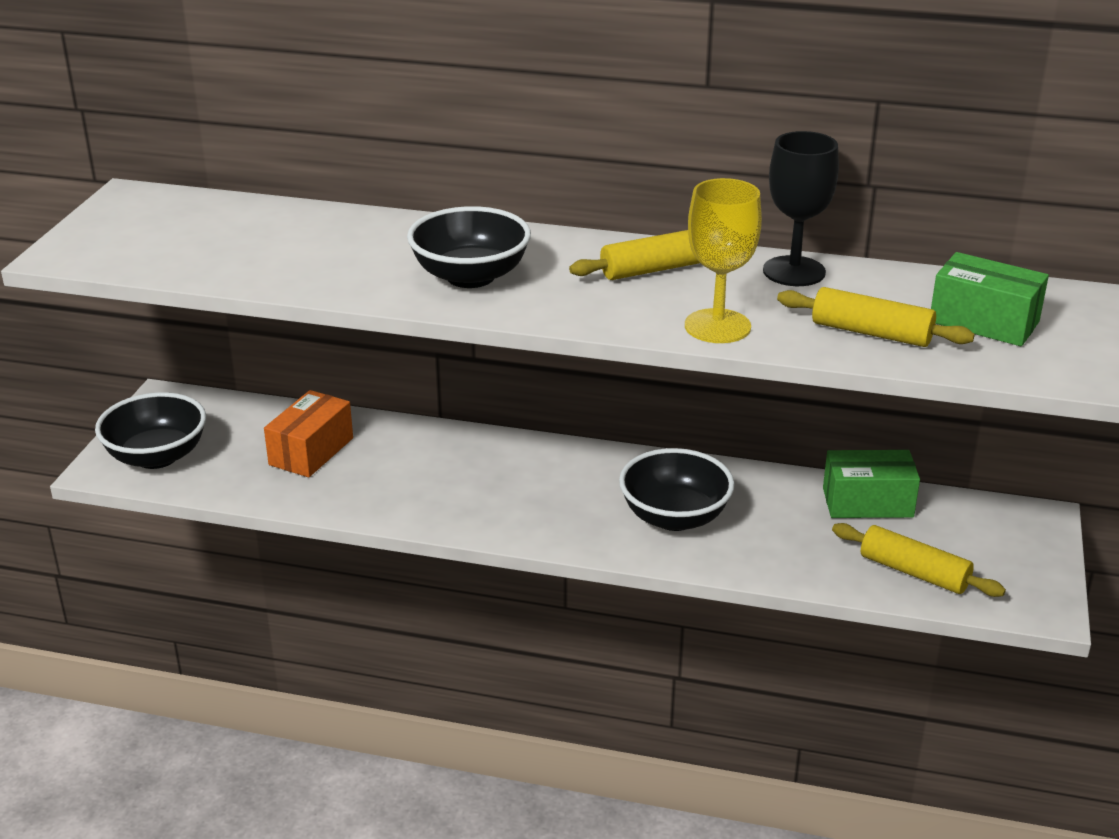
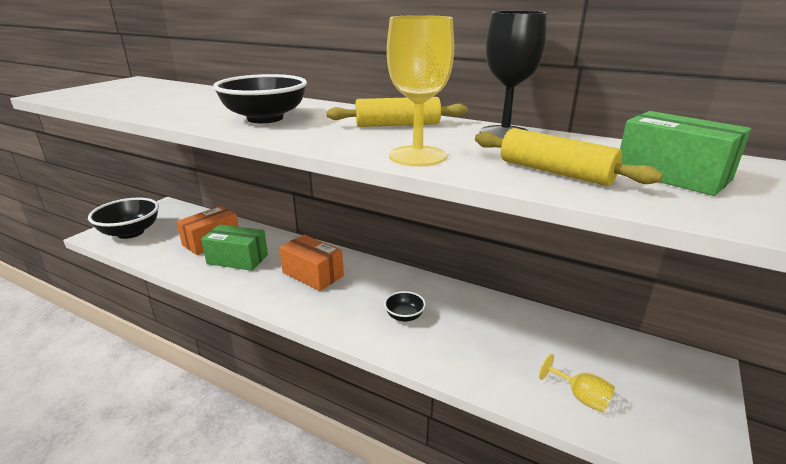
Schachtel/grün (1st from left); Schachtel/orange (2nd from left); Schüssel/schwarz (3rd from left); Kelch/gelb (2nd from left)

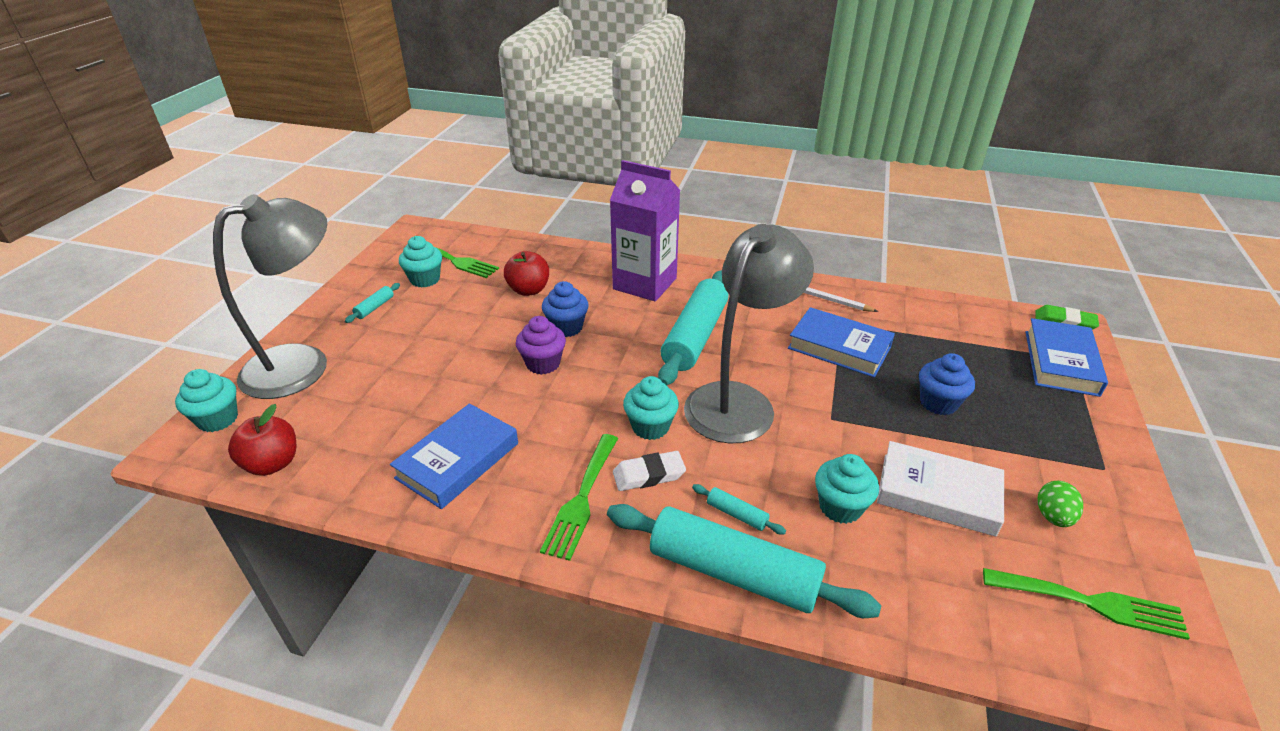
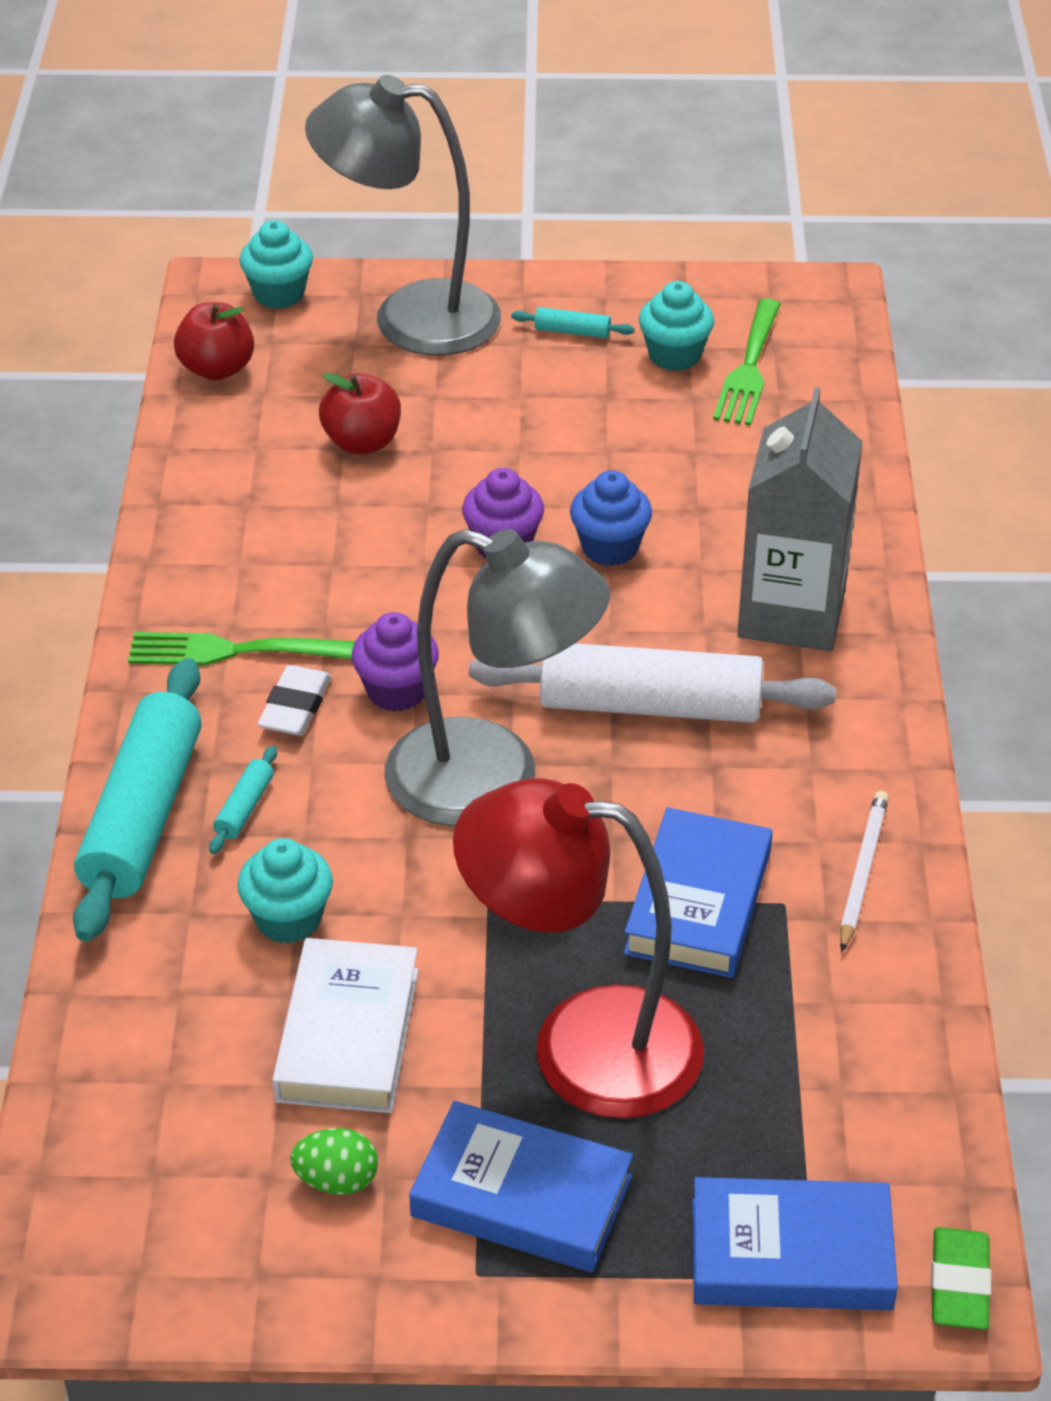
Radiergummi/weiß; Lampe/grau (1st from left); Apfel/rot (2nd from left); Muffin/lila (1st from left); Buch/blau (1st from left); Lampe/rot; Nudelholz/weiß; Getränkekarton/grau; Gabel/grün (3rd from left in the first image)

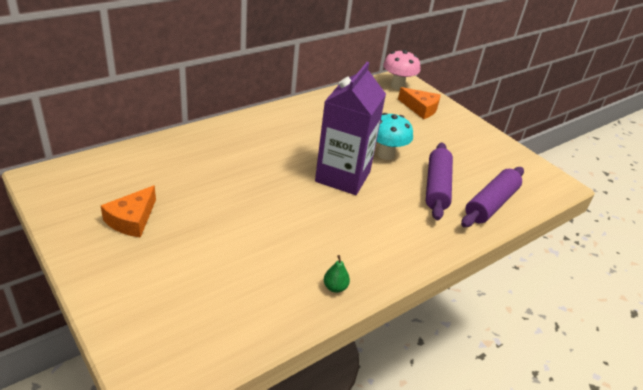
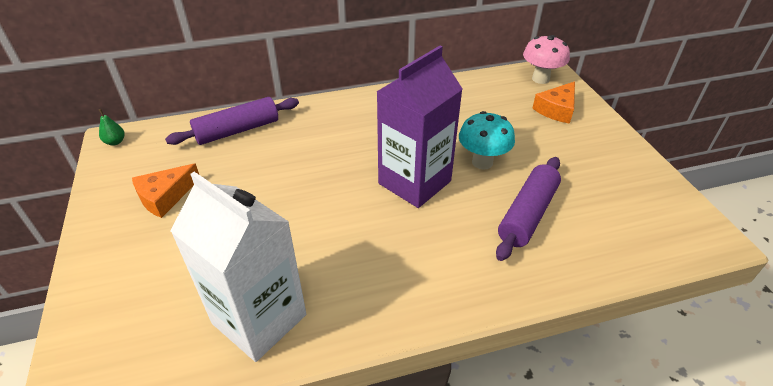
Birne/grün; Nudelholz/lila (1st from left); Getränkekarton/weiß; Käse/orange (2nd from left)

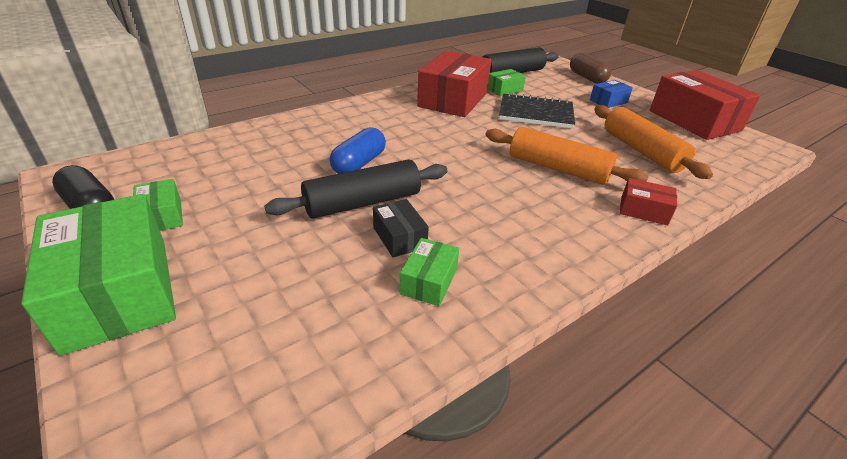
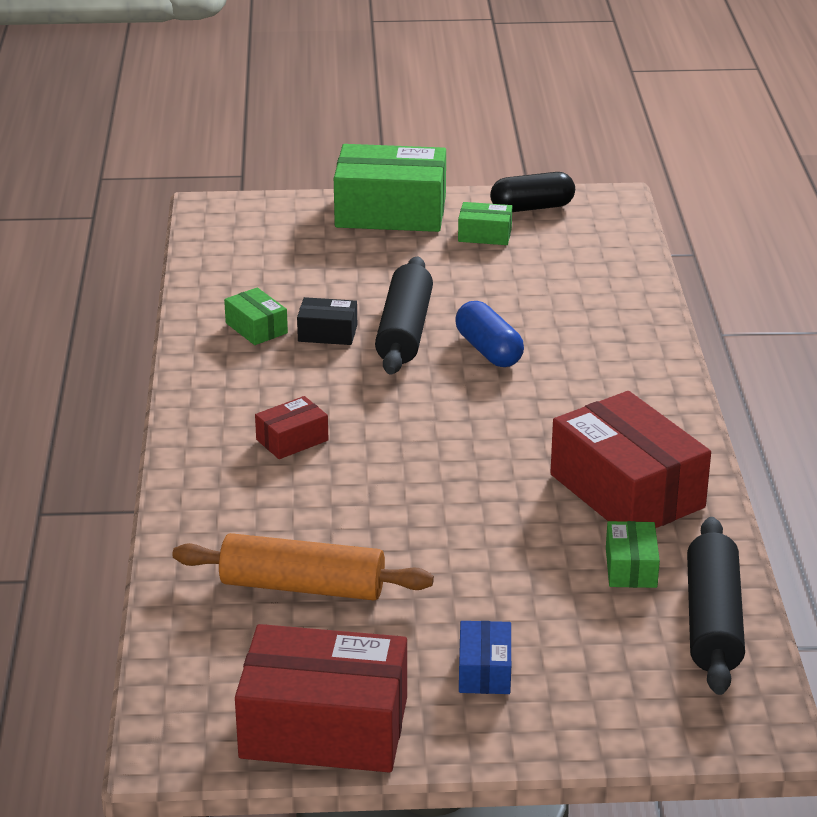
Schachtel/rot (1st from left); Nudelholz/orange (1st from left in the first image); Notizbuch/schwarz; Kapsel/braun

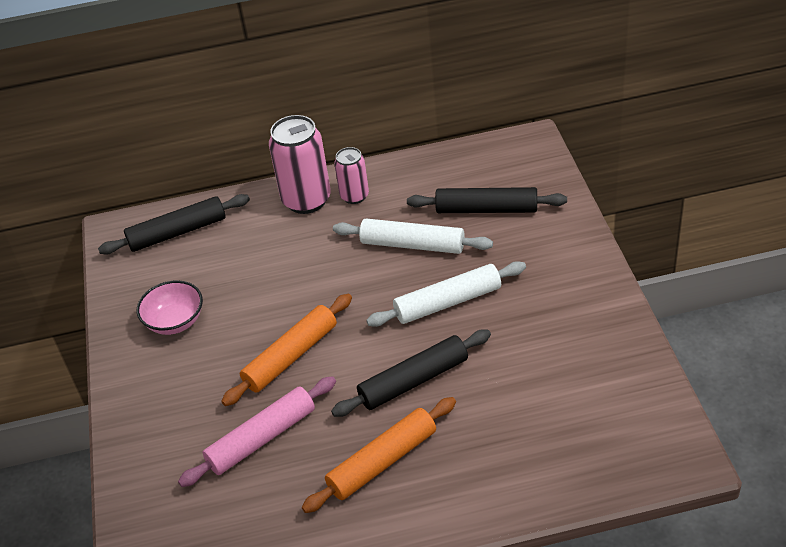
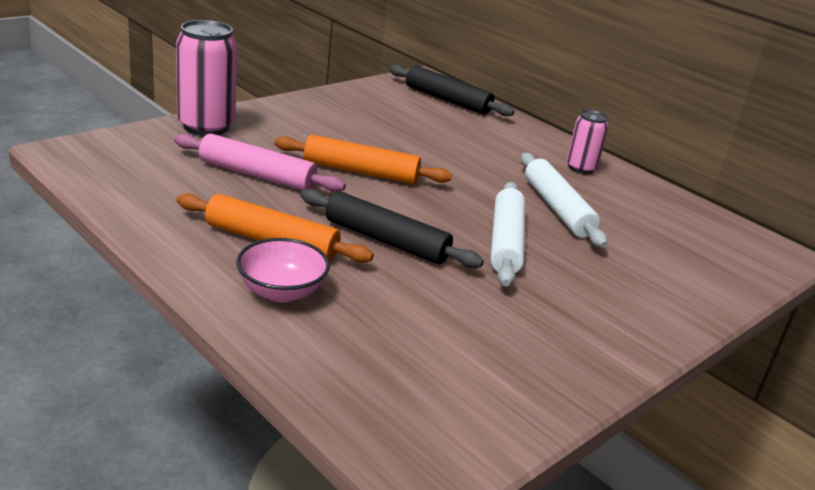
Dose/rosa (1st from left); Schüssel/rosa; Nudelholz/weiß (1st from left); Nudelholz/schwarz (3rd from left in the first image)

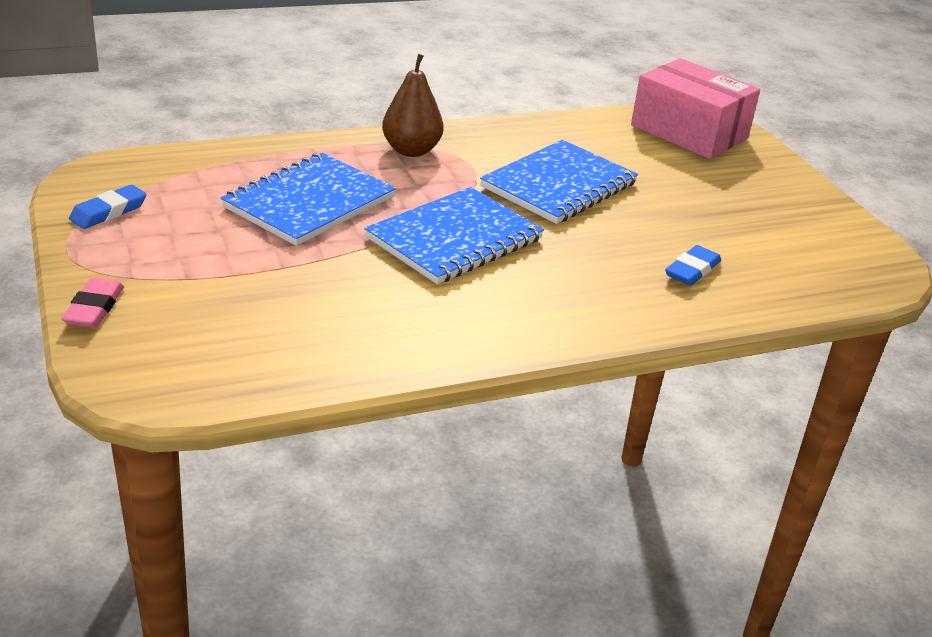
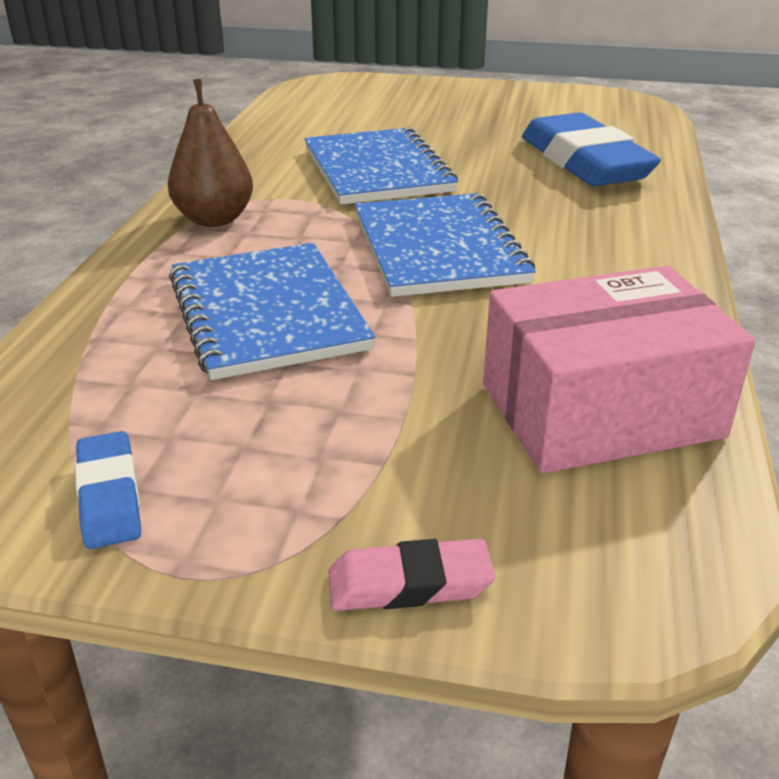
Radiergummi/rosa; Schachtel/rosa; Radiergummi/blau (2nd from left)

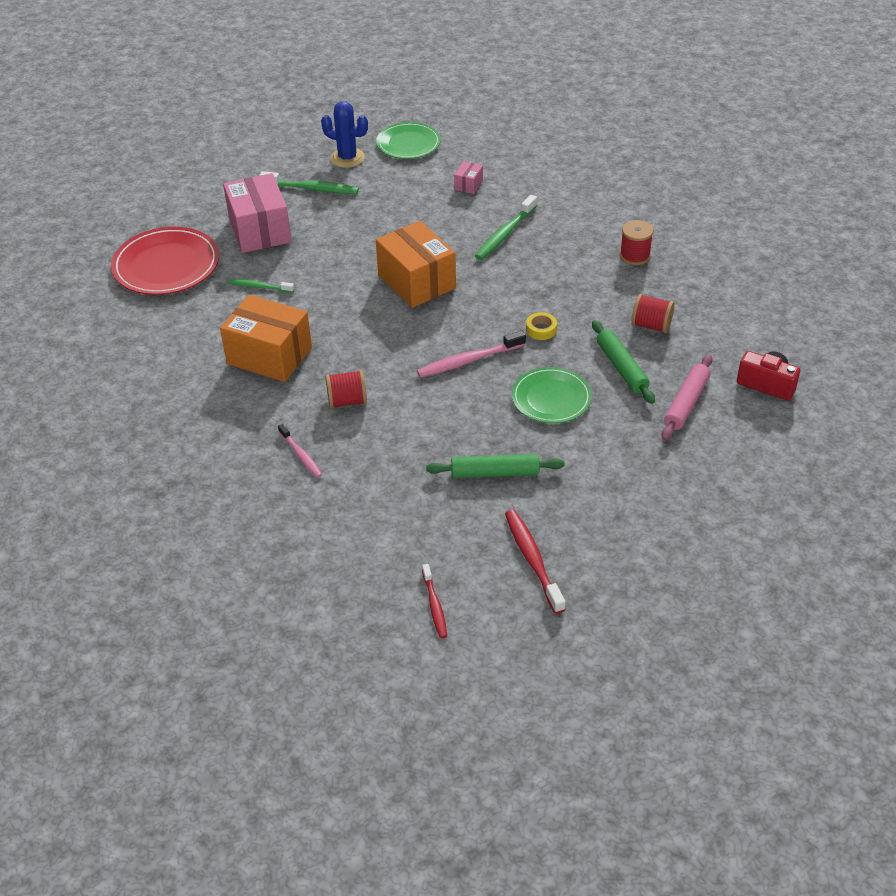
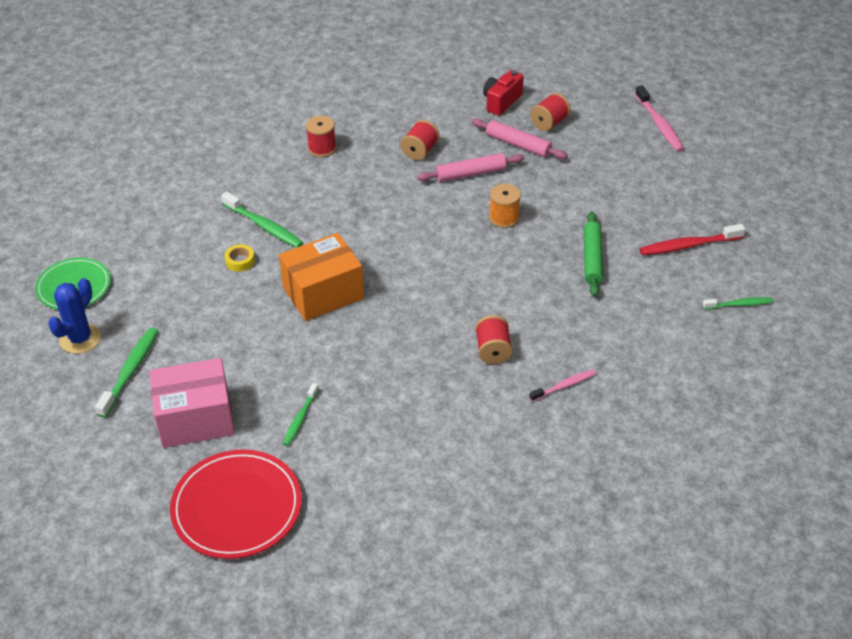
Klebeband/gelb; Nudelholz/rosa (1st from left); Garnrolle/orange; Garnrolle/rot (4th from left); Zahnbürste/rosa (2nd from left); Zahnbürste/grün (4th from left); Schachtel/orange (1st from left in the first image); Schachtel/rosa (2nd from left in the first image)

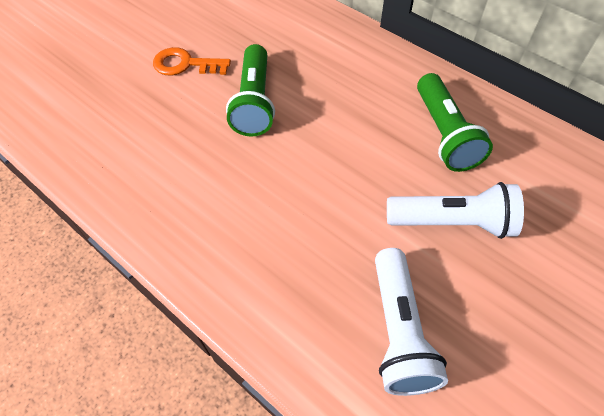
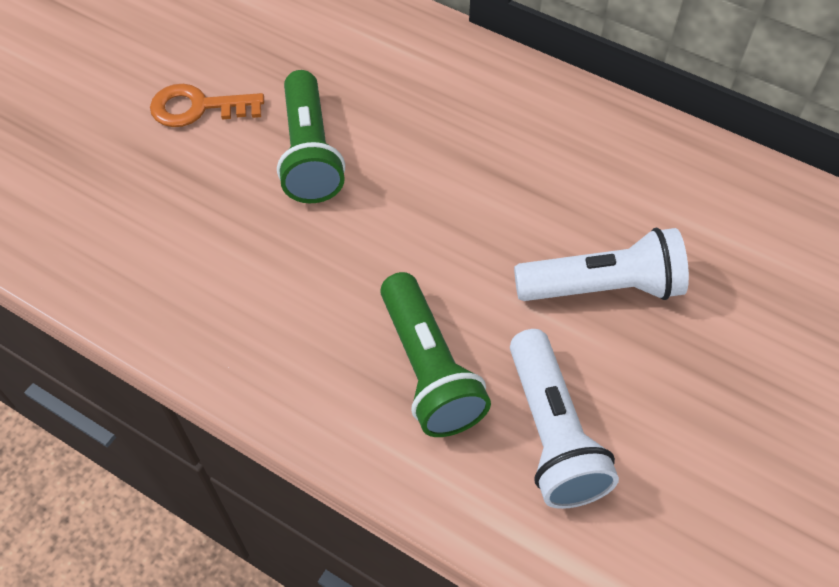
Taschenlampe/grün (2nd from left)

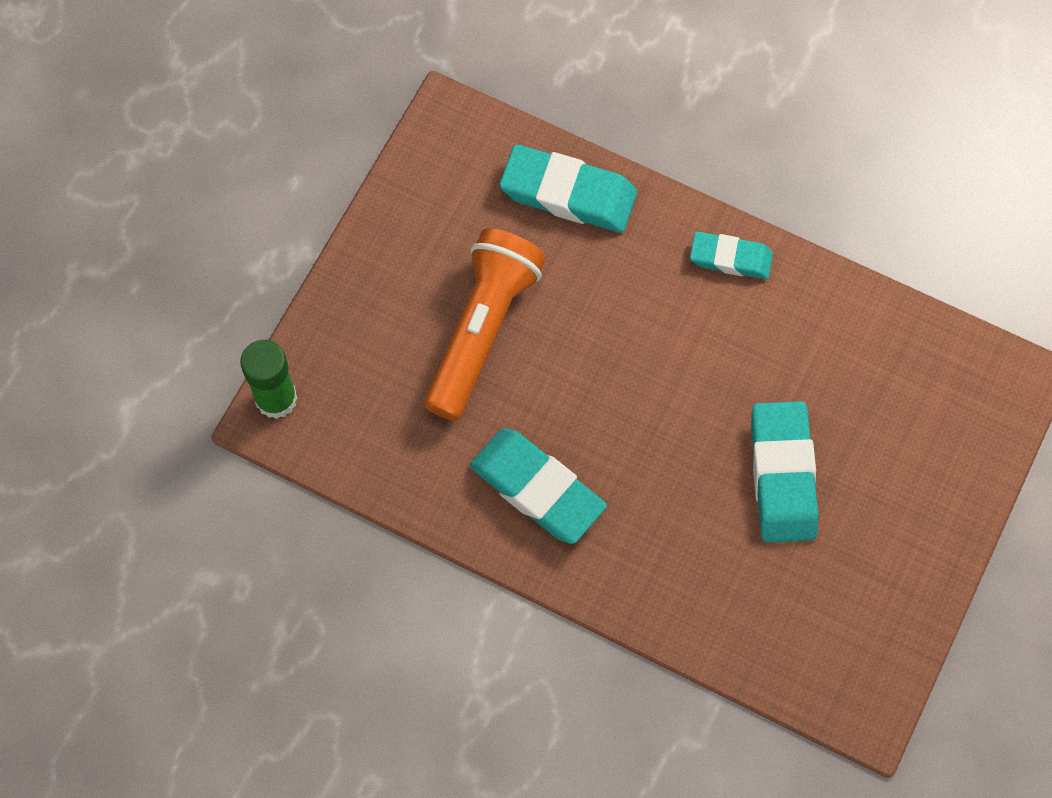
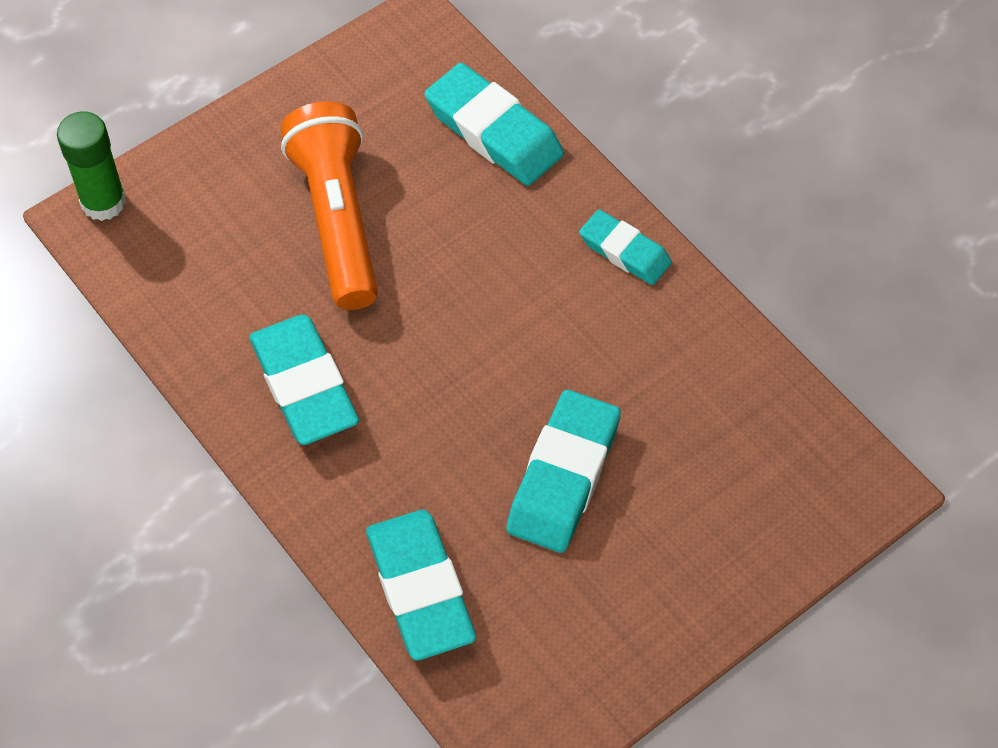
Taschenlampe/orange; Radiergummi/türkis (2nd from left)

